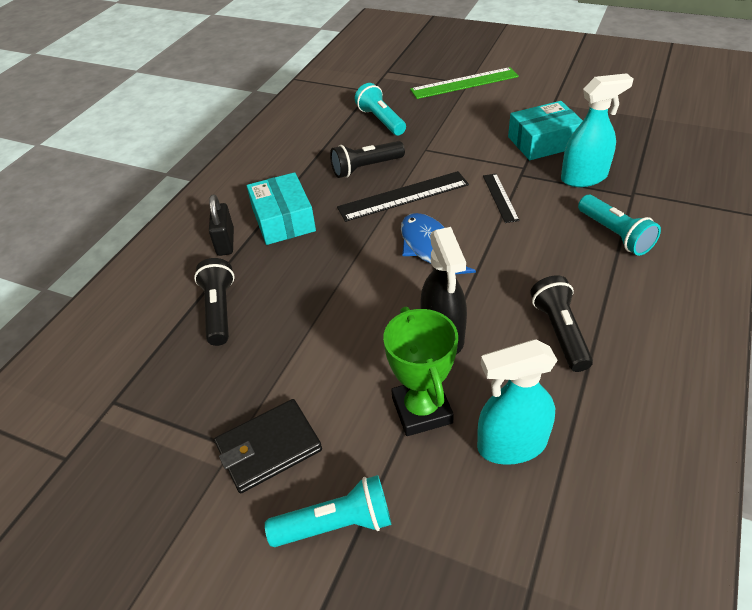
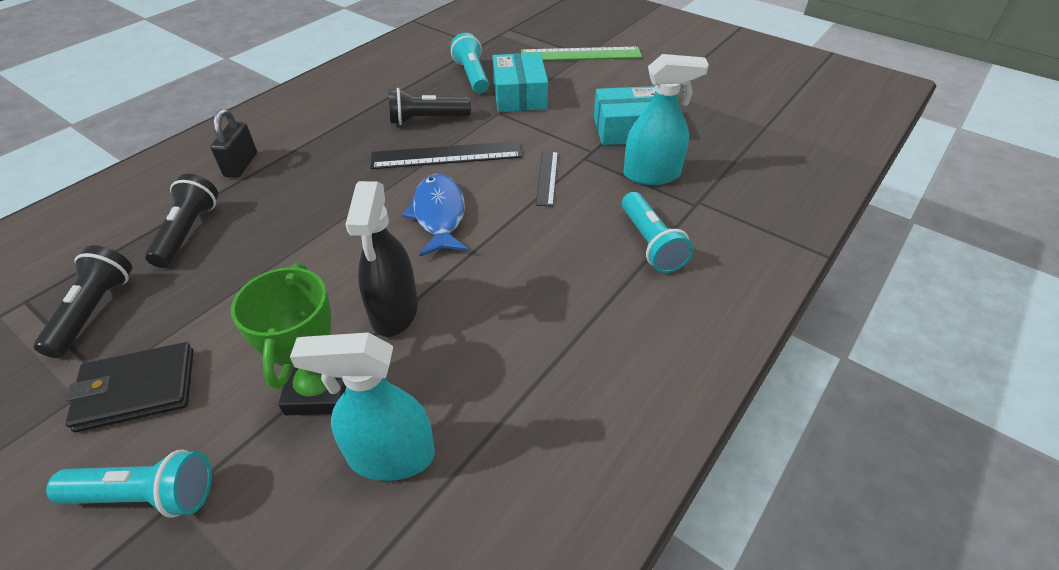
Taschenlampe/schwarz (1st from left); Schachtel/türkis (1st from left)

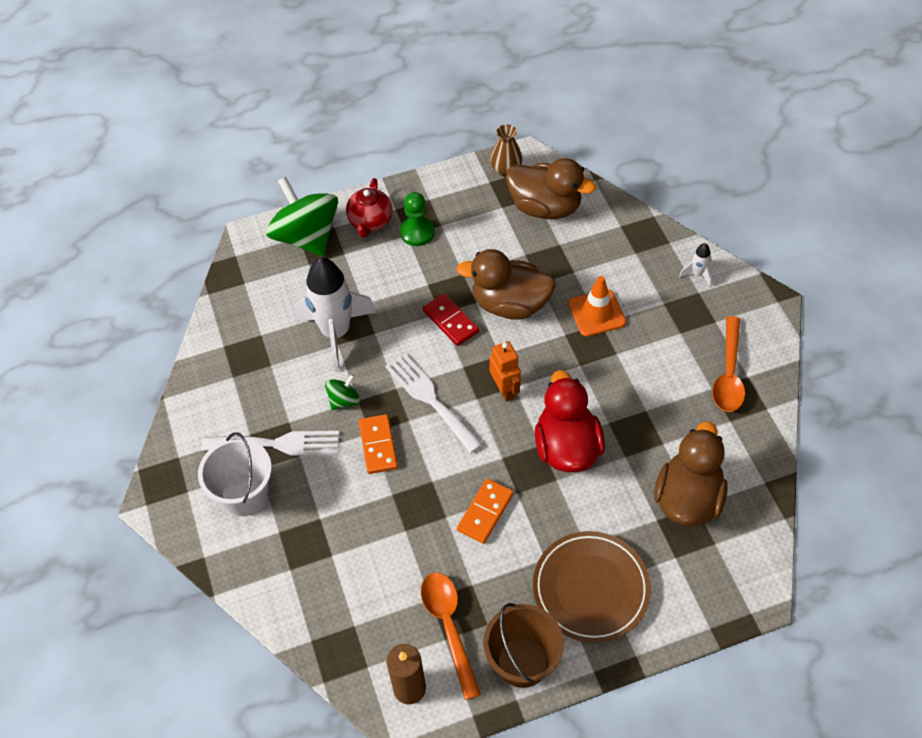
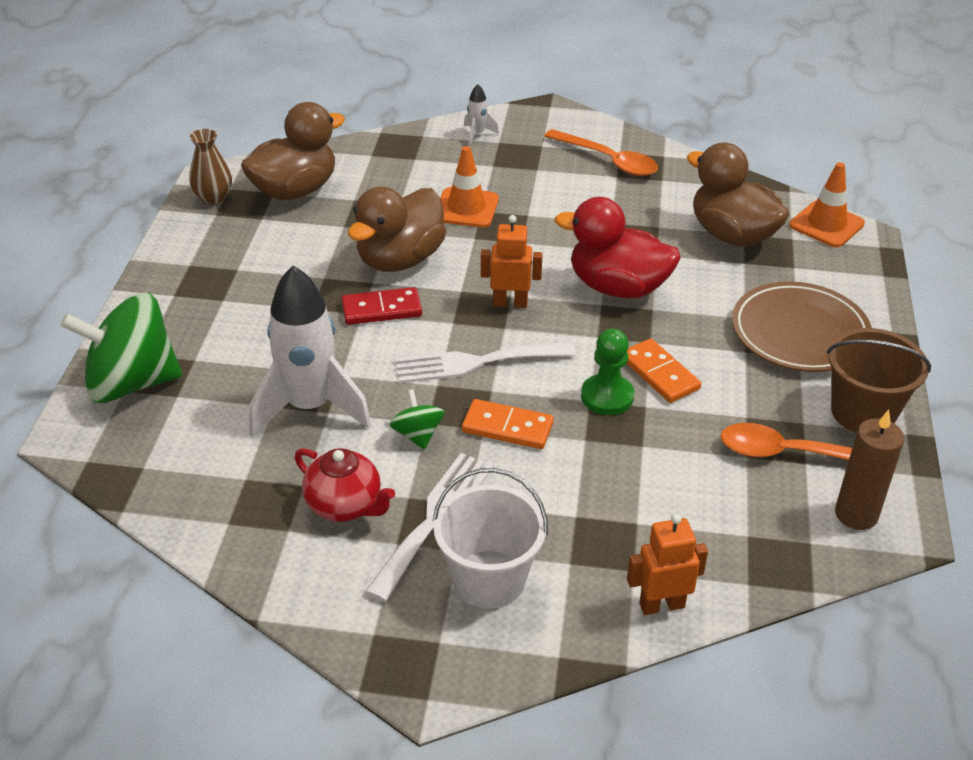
Teekanne/rot; Bauer/grün; Roboter/orange (2nd from left); Leitkegel/orange (2nd from left)

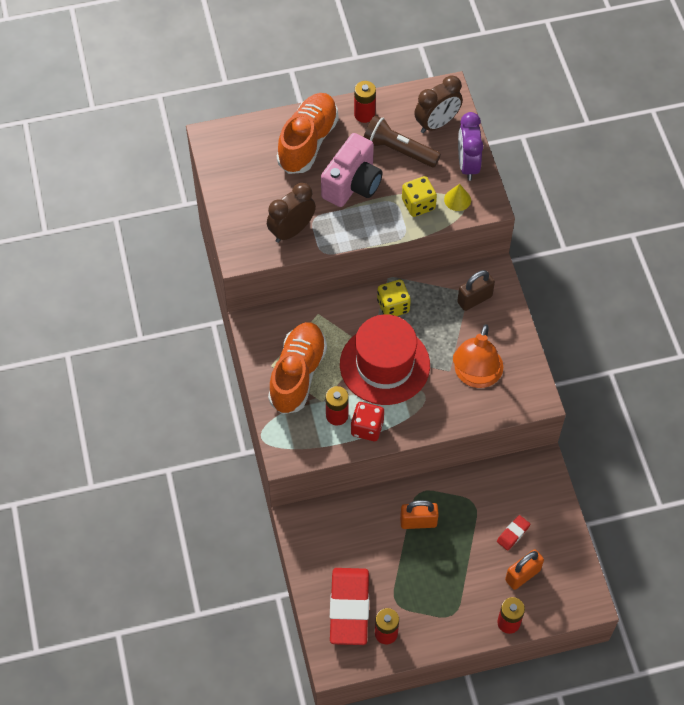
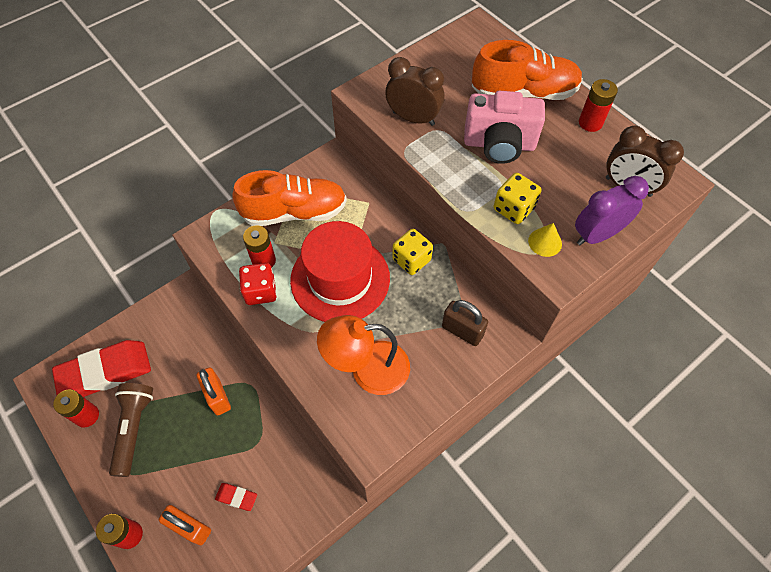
Taschenlampe/braun

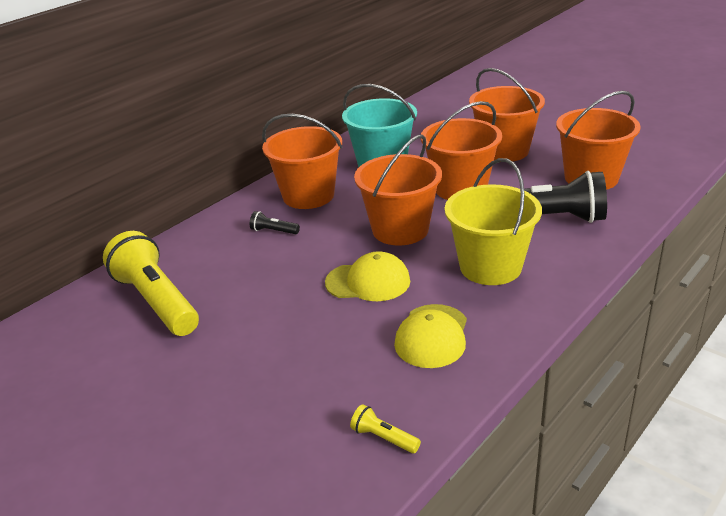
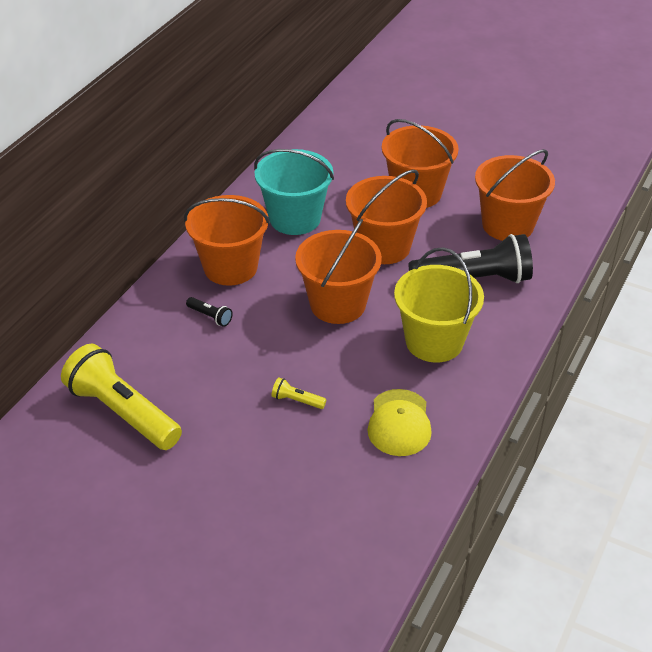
Taschenlampe/schwarz (1st from left); Taschenlampe/gelb (2nd from left); Kappe/gelb (1st from left in the first image)

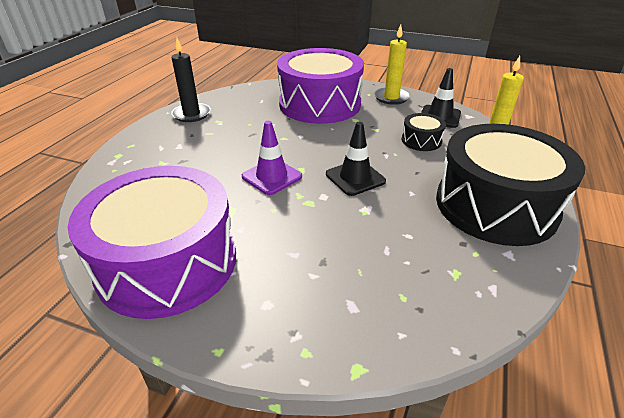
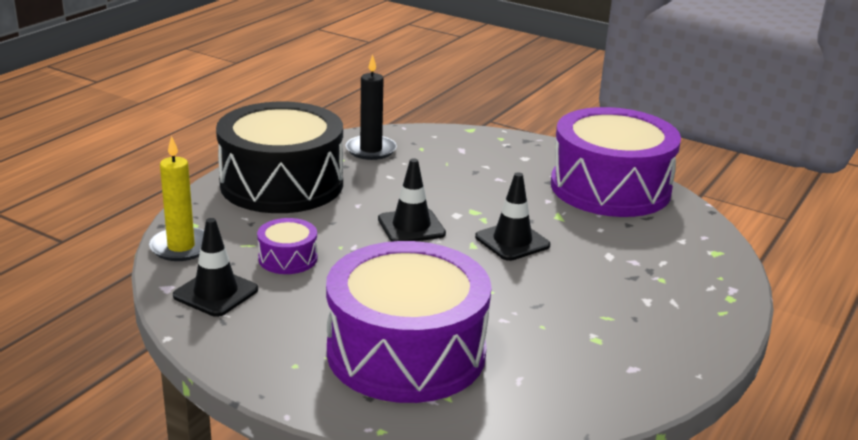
Trommel/lila (1st from left); Kerze/schwarz; Leitkegel/schwarz (3rd from left); Kerze/gelb (1st from left in the first image)

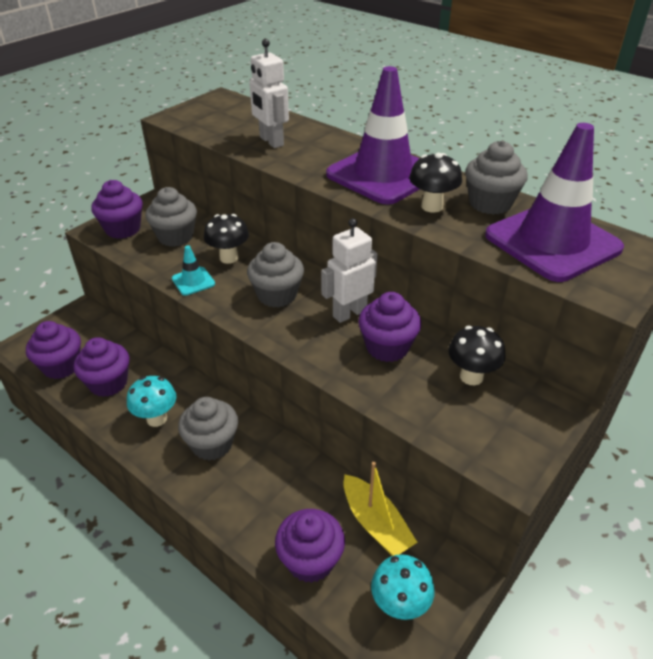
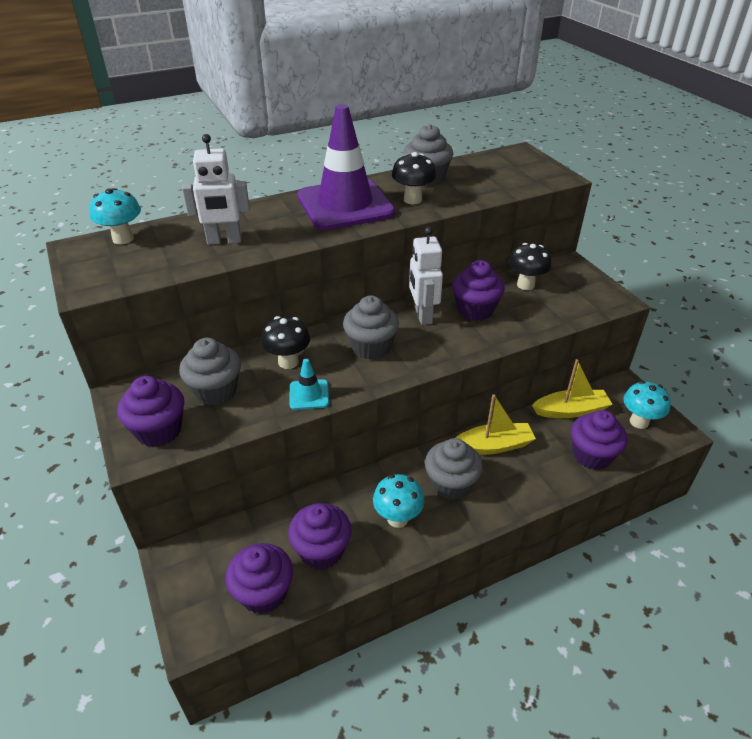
Pilz/türkis (1st from left); Boot/gelb (1st from left); Leitkegel/lila (2nd from left in the first image)

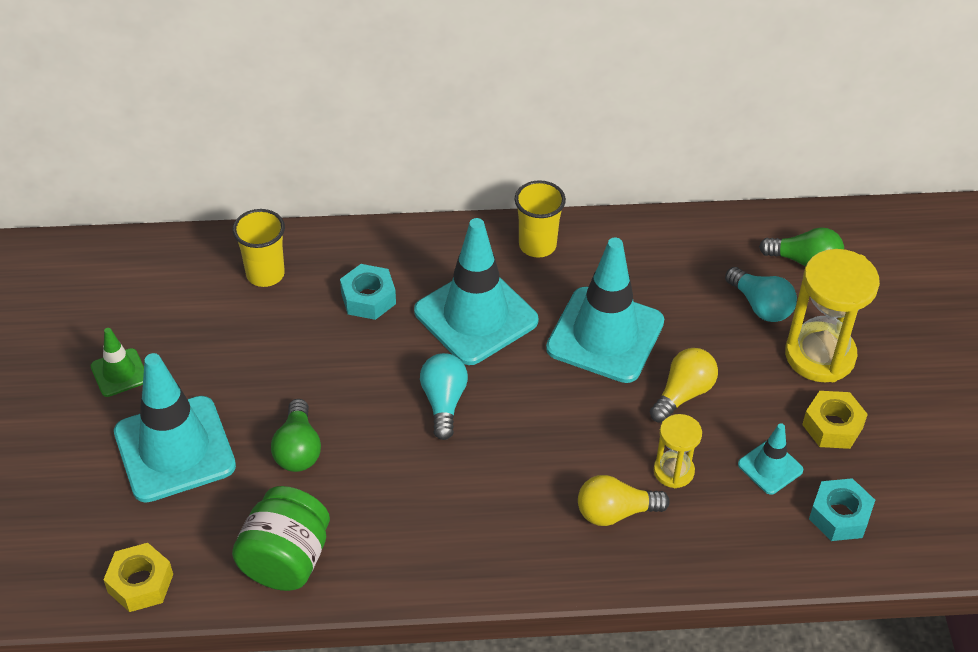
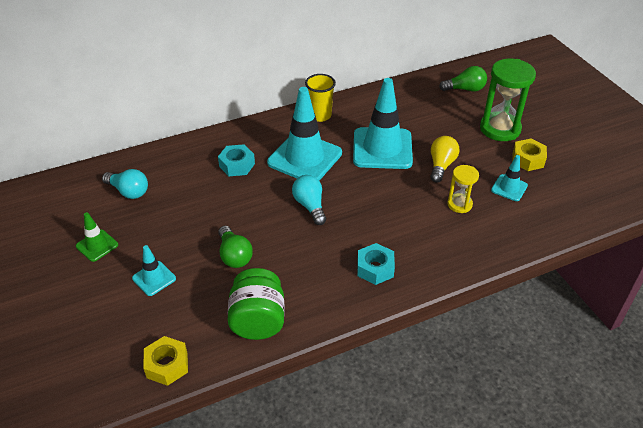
Glühbirne/türkis (1st from left); Leitkegel/türkis (1st from left); Sechskantmutter/türkis (2nd from left); Sanduhr/grün; Becher/gelb (1st from left in the first image); Glühbirne/gelb (1st from left in the first image)

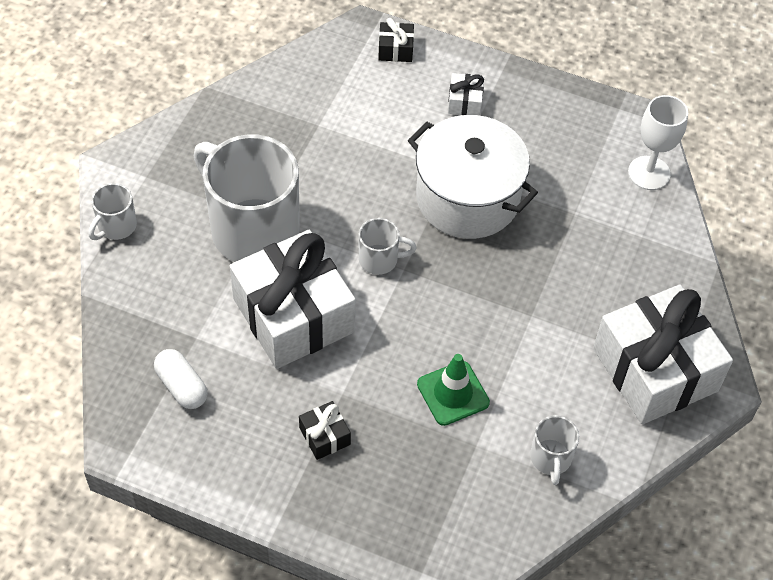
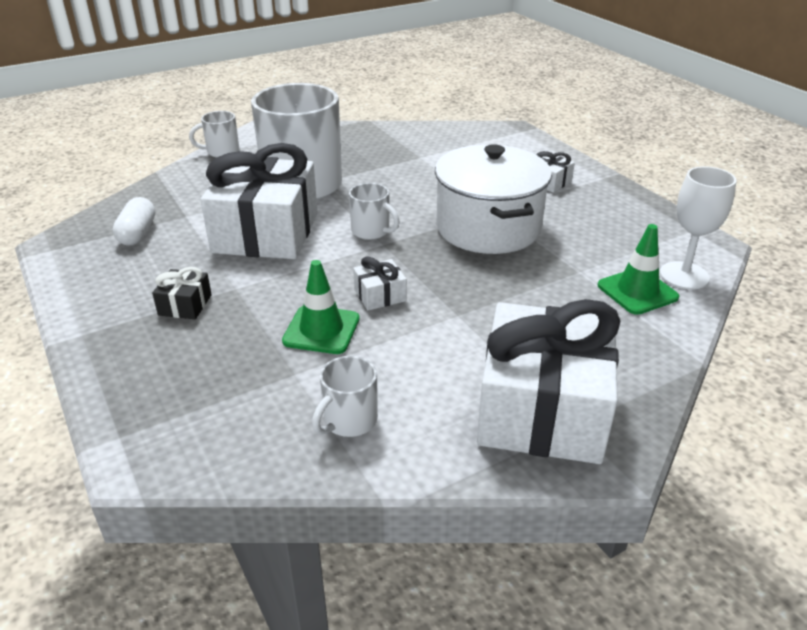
Geschenk/weiß (2nd from left); Leitkegel/grün (2nd from left); Geschenk/schwarz (2nd from left in the first image)

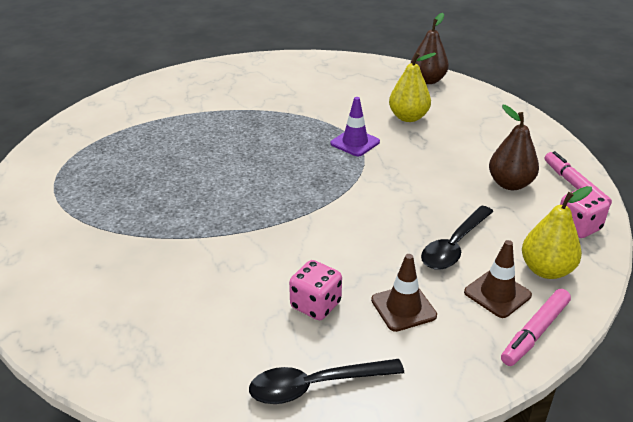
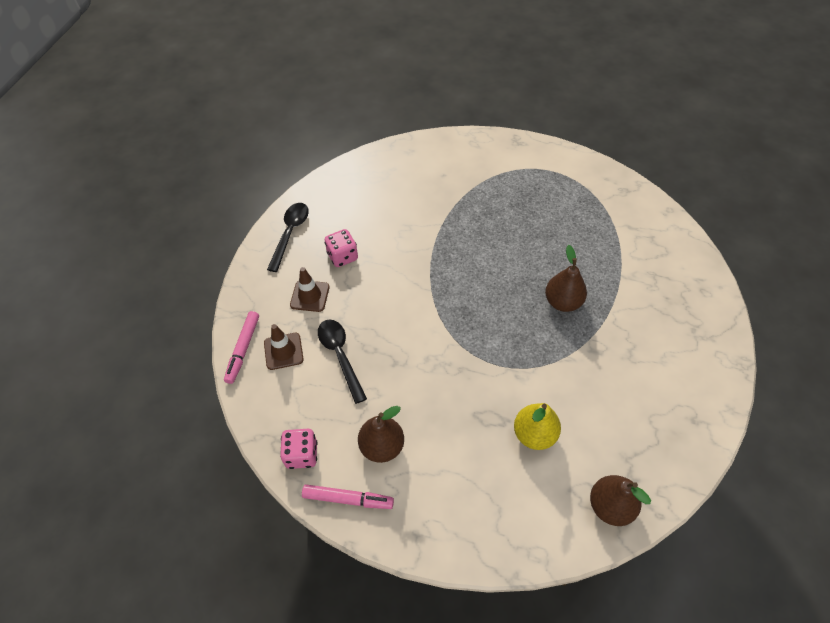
Filzstift/rosa (1st from left); Birne/braun (2nd from left); Leitkegel/lila; Birne/gelb (2nd from left in the first image)

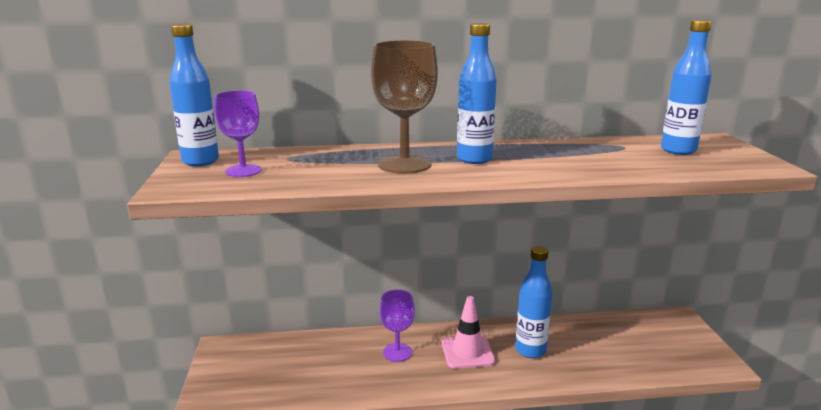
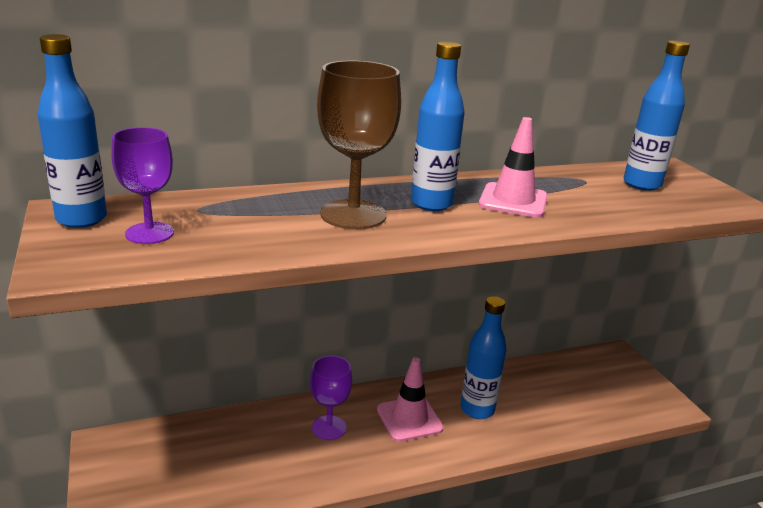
Leitkegel/rosa (2nd from left)

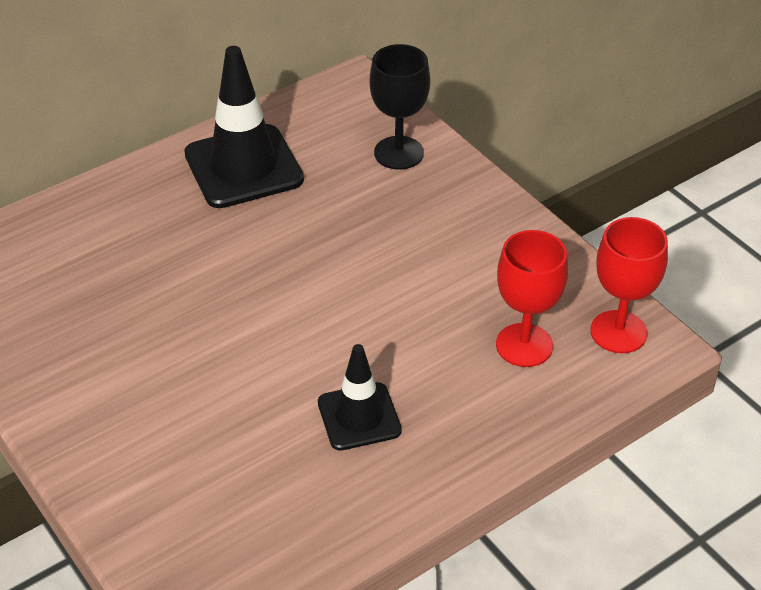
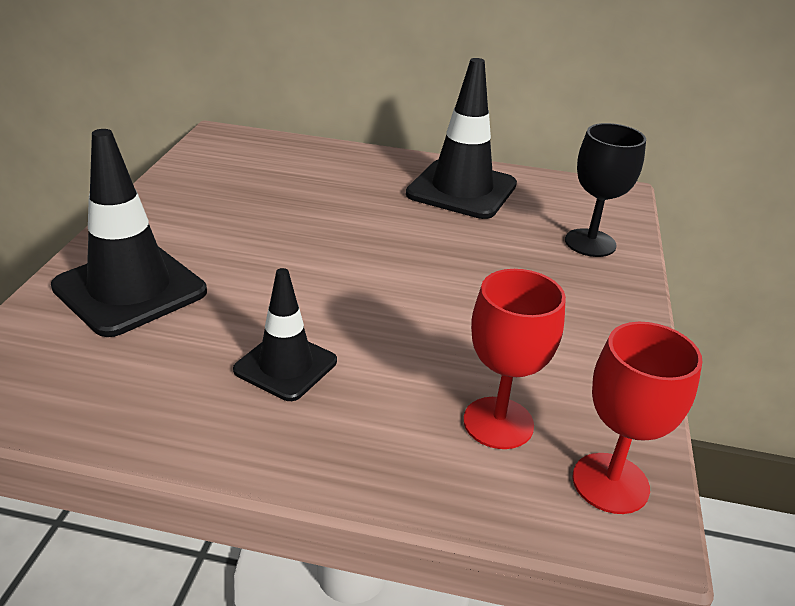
Leitkegel/schwarz (1st from left)

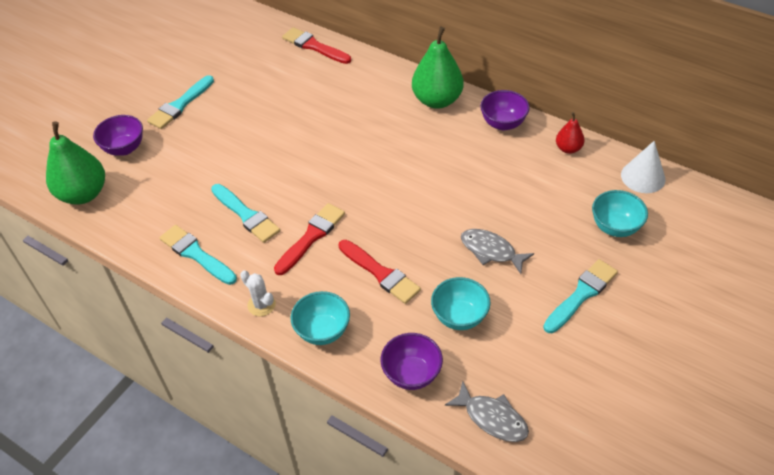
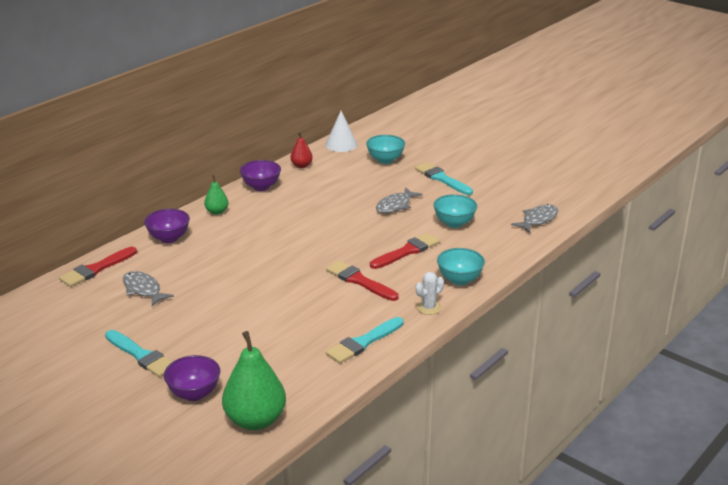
Fisch/grau (1st from left); Schüssel/lila (1st from left); Birne/grün (1st from left); Pinsel/türkis (3rd from left in the first image)

